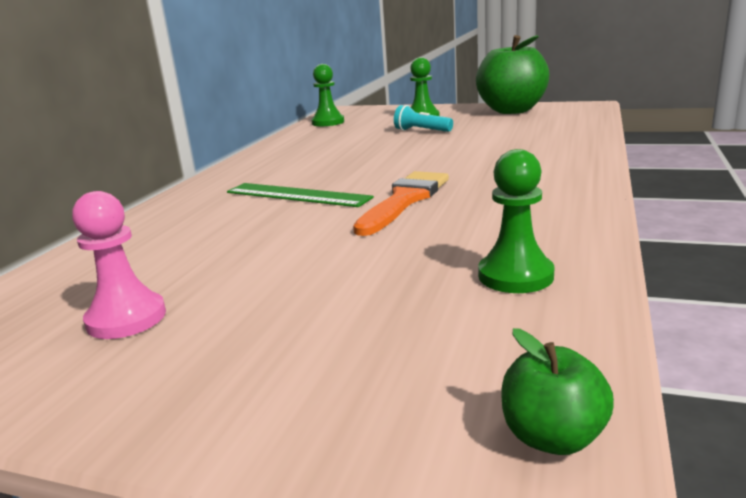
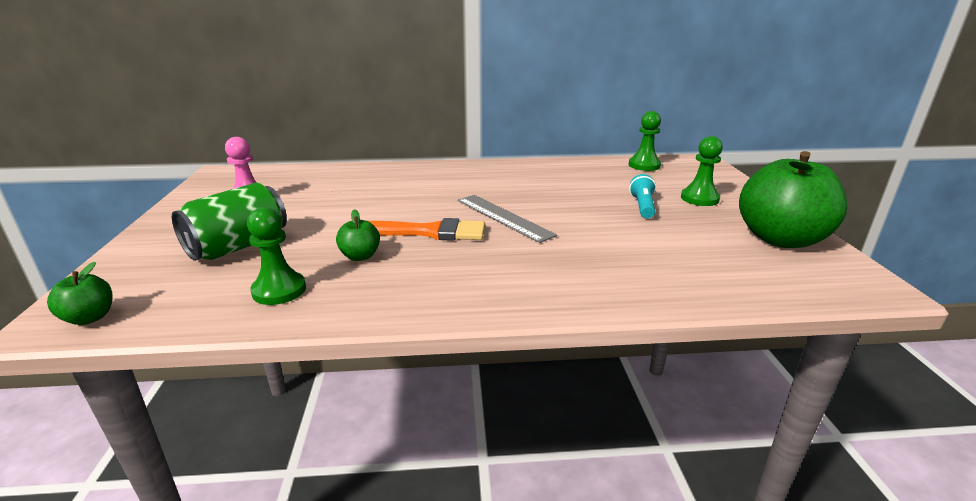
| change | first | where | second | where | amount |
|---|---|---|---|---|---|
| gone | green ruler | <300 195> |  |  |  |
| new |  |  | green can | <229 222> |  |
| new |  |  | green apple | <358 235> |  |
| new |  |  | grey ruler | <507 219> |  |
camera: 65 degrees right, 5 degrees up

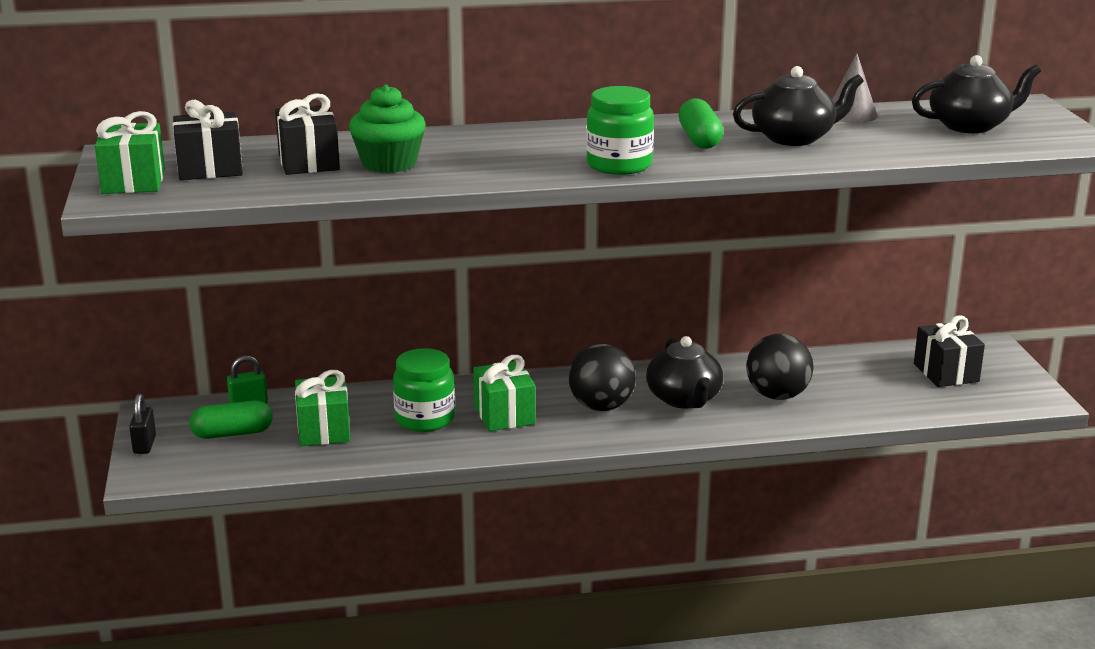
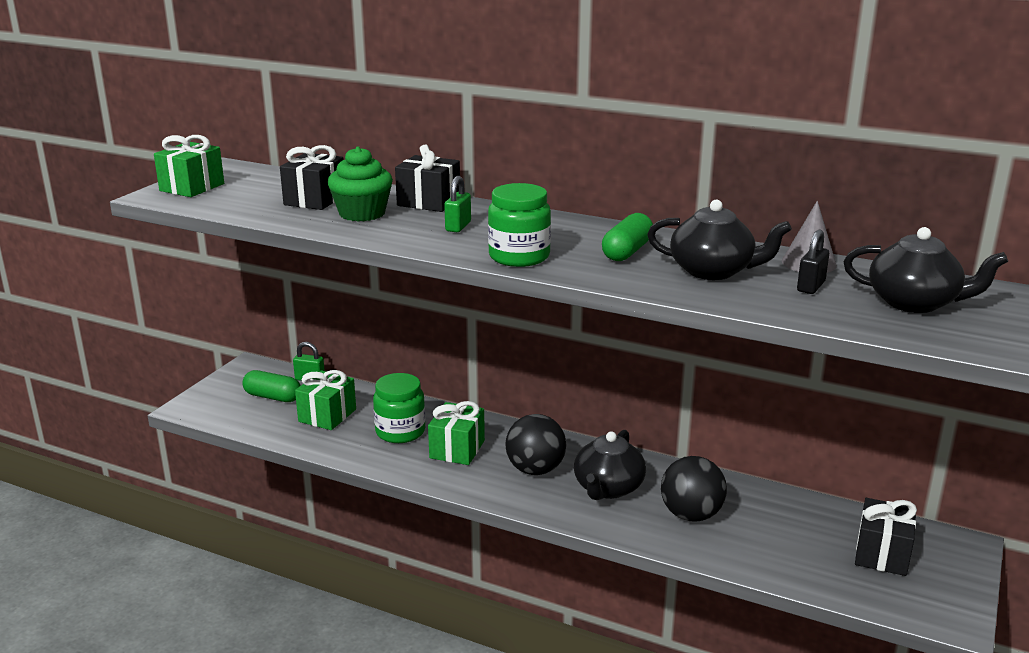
| change | first | where | second | where | amount |
|---|---|---|---|---|---|
| new |  |  | green padlock | <457 204> |  |
| shifted | black padlock | <142 424> |  | <813 261> |  |
| shifted | black gift | <208 140> |  | <427 178> |  |
camera: 35 degrees right, 0 degrees up

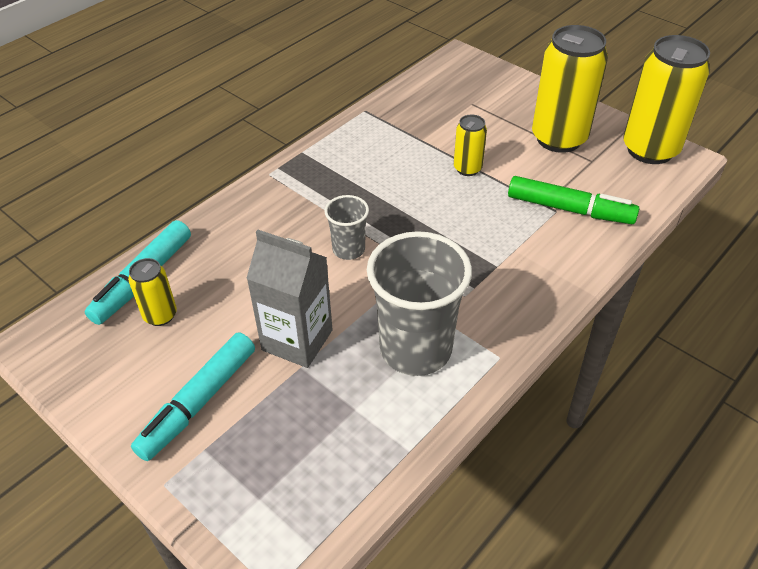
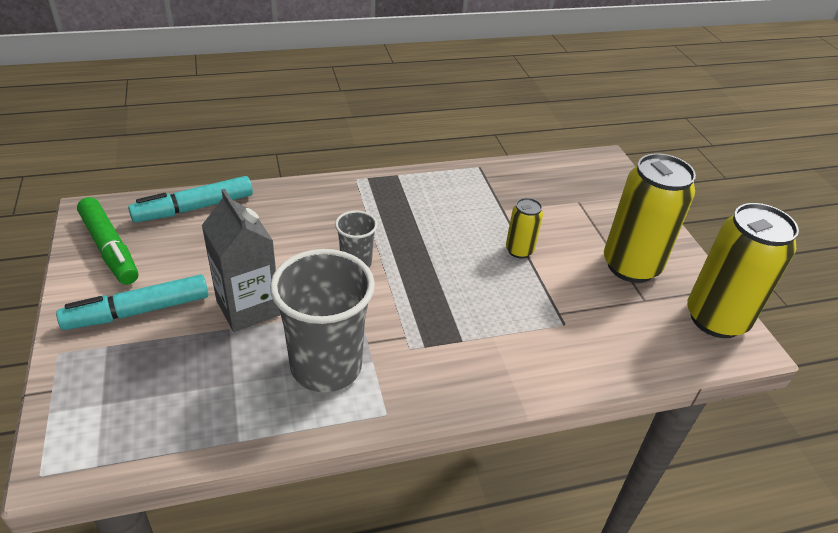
| change | first | where | second | where | amount |
|---|---|---|---|---|---|
| gone | yellow can | <152 292> |  |  |  |
| shifted | green marker | <573 200> |  | <107 241> |  |
camera: 30 degrees right, 5 degrees down

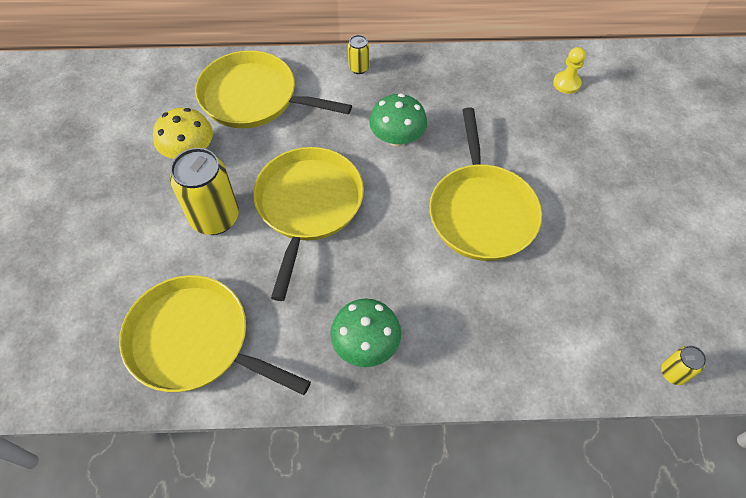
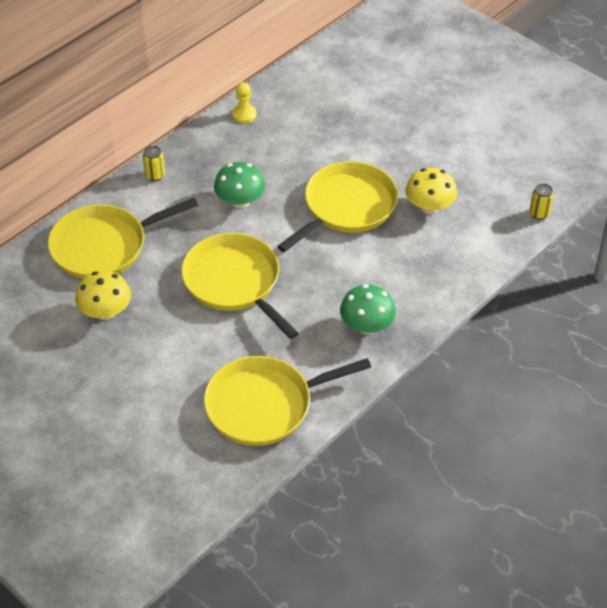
| change | first | where | second | where | amount |
|---|---|---|---|---|---|
| gone | yellow can | <204 191> |  |  |  |
| new |  |  | yellow mushroom | <431 191> |  |
| shifted | yellow pawn | <569 70> |  | <244 102> |  |
| rotated | yellow pan | <485 184> |  | <337 206> | 90 degrees counterclockwise |
camera: 45 degrees left, 10 degrees down

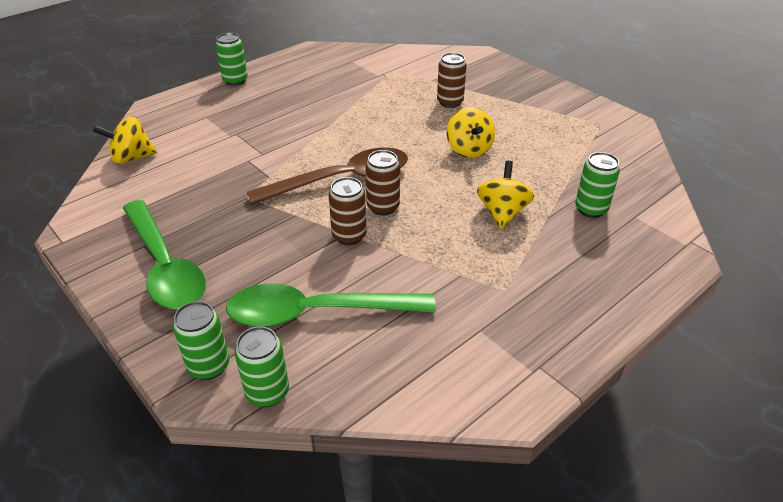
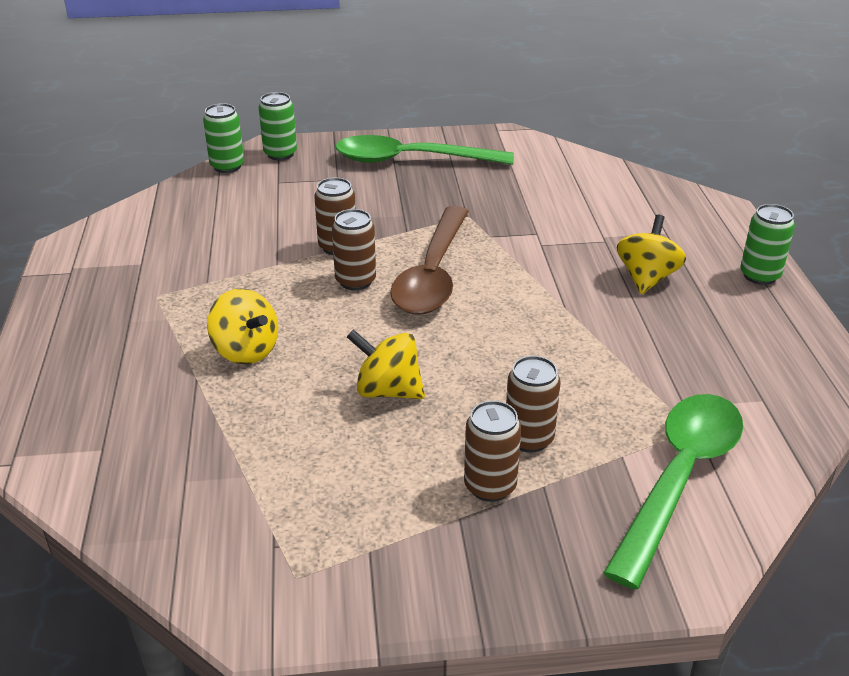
| change | first | where | second | where | amount |
|---|---|---|---|---|---|
| gone | green can | <597 185> |  |  |  |
| new |  |  | brown can | <492 451> |  |
| shifted | yellow spinning top | <125 140> |  | <651 254> |  |
| shifted | green spoon | <331 305> |  | <673 491> |  |
camera: 125 degrees right, 5 degrees down

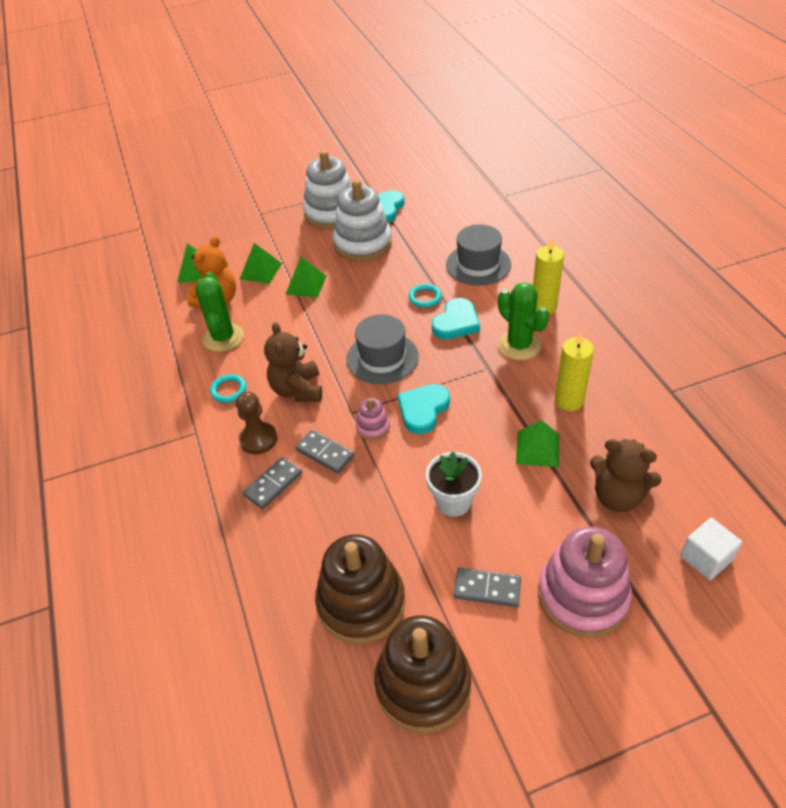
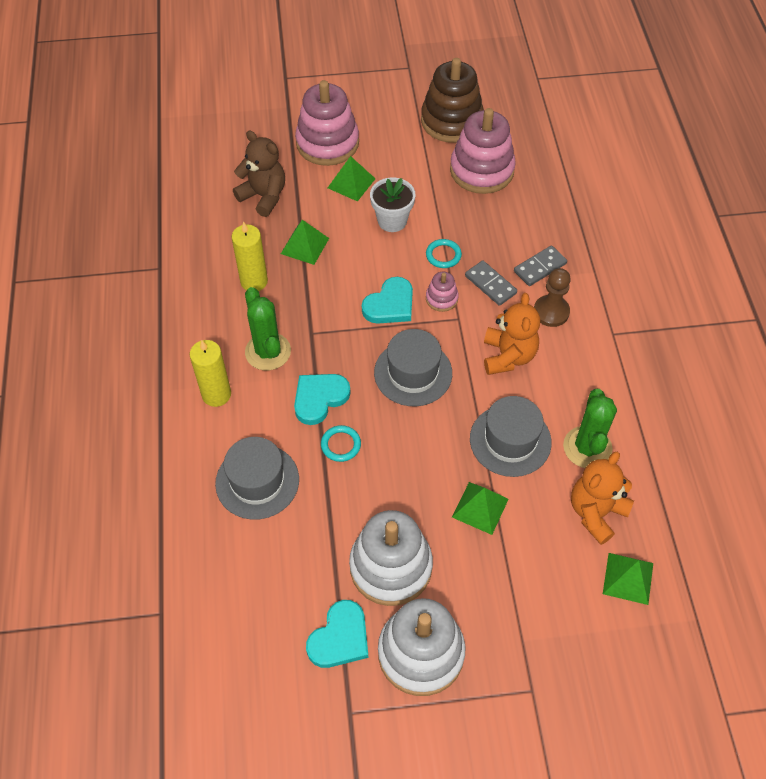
| change | first | where | second | where | amount |
|---|---|---|---|---|---|
| gone | grey domino | <487 587> |  |  |  |
| gone | white cube | <711 549> |  |  |  |
| new |  |  | grey hat | <511 436> |  |
| shifted | turquoise ring | <228 388> |  | <444 253> |  |
| shifted | green pyramid | <261 263> |  | <352 179> |  |
| repainted | brown teddy bear | <293 362> | orange teddy bear | <512 334> |  |
| repainted | brown stacking toy | <360 589> | pink stacking toy | <483 151> |  |
camera: 170 degrees left, 10 degrees up

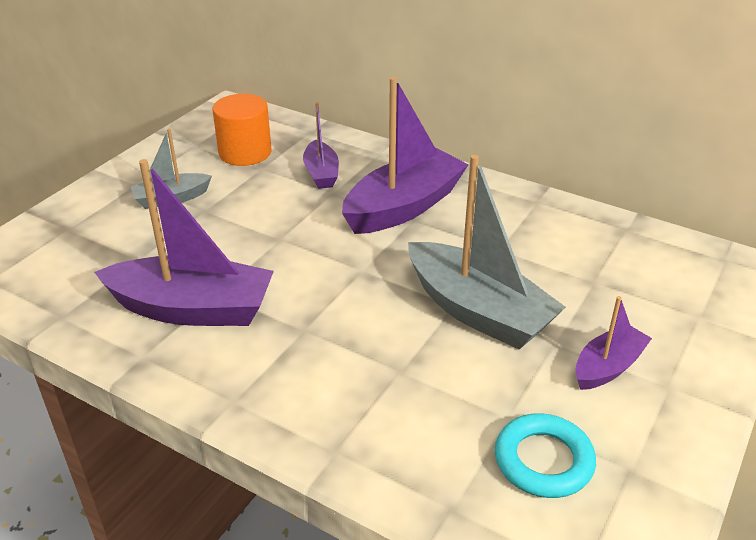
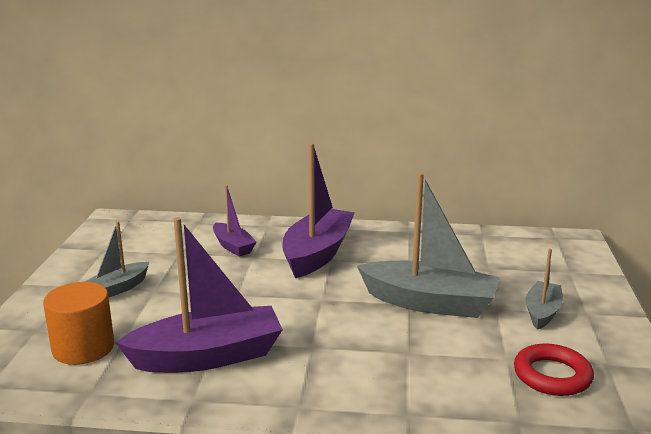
| change | first | where | second | where | amount |
|---|---|---|---|---|---|
| shifted | orange cylinder | <242 130> |  | <78 323> |  |
| repainted | turquoise ring | <545 456> | red ring | <554 369> |  |
| repainted | purple boat | <613 343> | grey boat | <544 289> |  |
camera: 25 degrees left, 15 degrees down

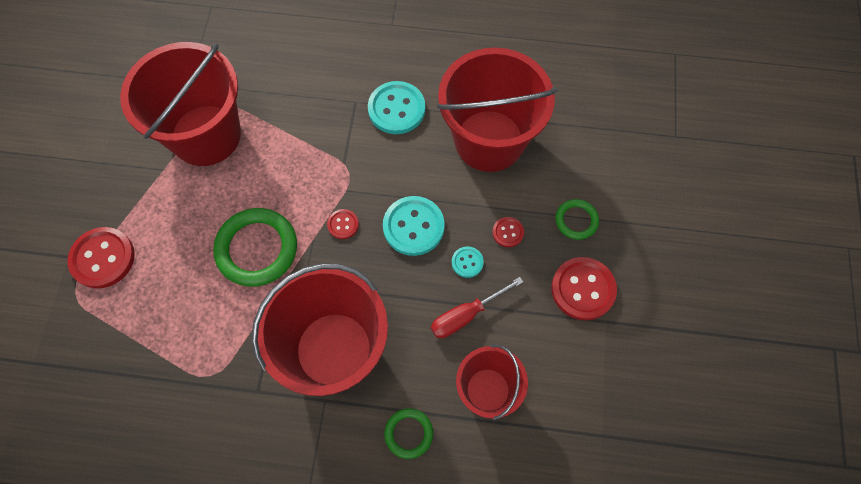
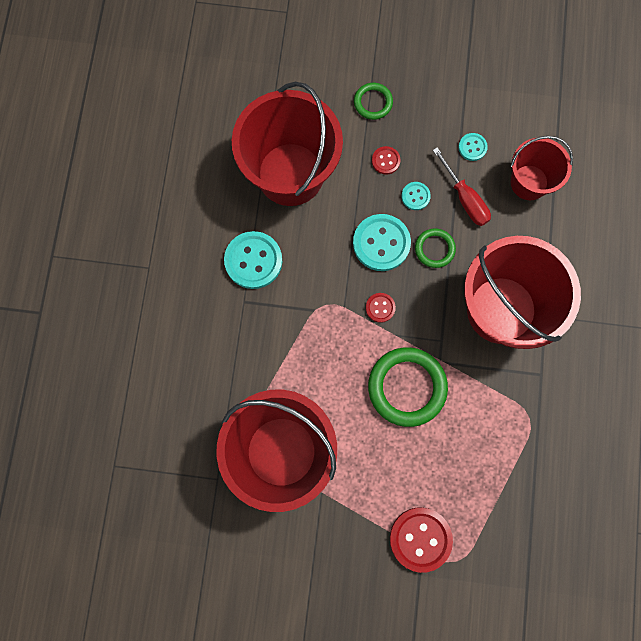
| change | first | where | second | where | amount |
|---|---|---|---|---|---|
| gone | red button | <584 288> |  |  |  |
| new |  |  | turquoise button | <473 147> |  |
| shifted | green ring | <408 433> |  | <435 248> |  |
camera: 90 degrees left, 10 degrees up

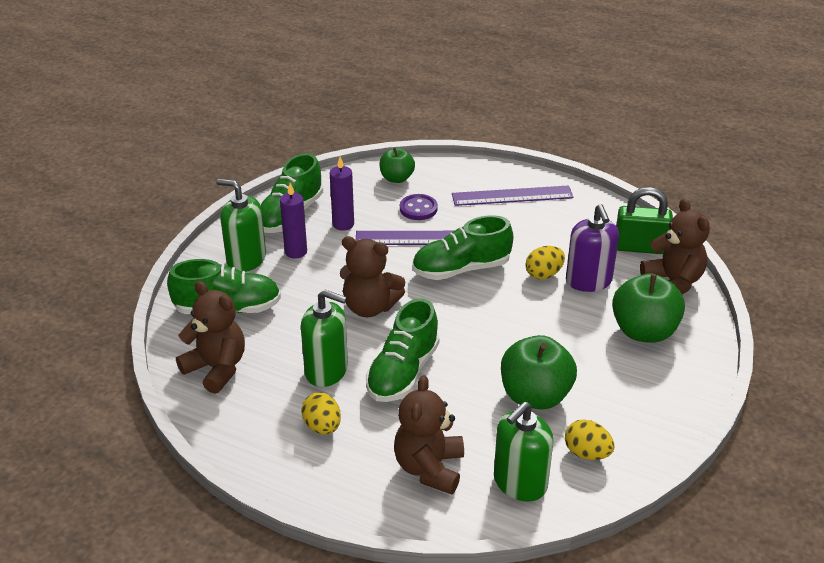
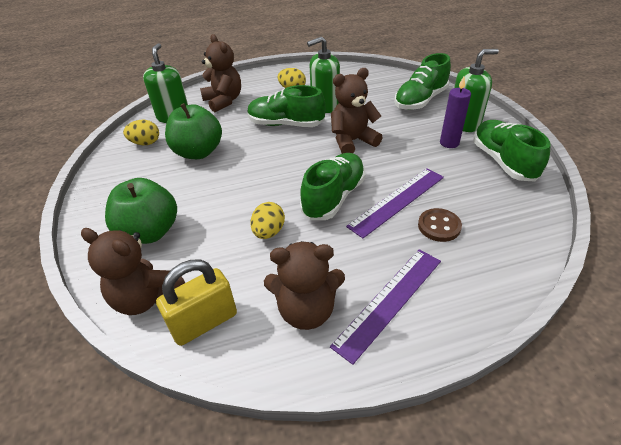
| change | first | where | second | where | amount |
|---|---|---|---|---|---|
| gone | purple candle | <342 194> |  |  |  |
| gone | green apple | <397 165> |  |  |  |
| gone | purple soap dispenser | <592 248> |  |  |  |
| shifted | brown teddy bear | <210 337> |  | <304 285> |  |
| repainted | purple button | <419 207> | brown button | <440 225> |  |
| repainted | green padlock | <644 220> | yellow padlock | <196 303> |  |
| rotated | green shoe | <403 350> |  | <286 106> | 60 degrees counterclockwise |
camera: 140 degrees right, 5 degrees up

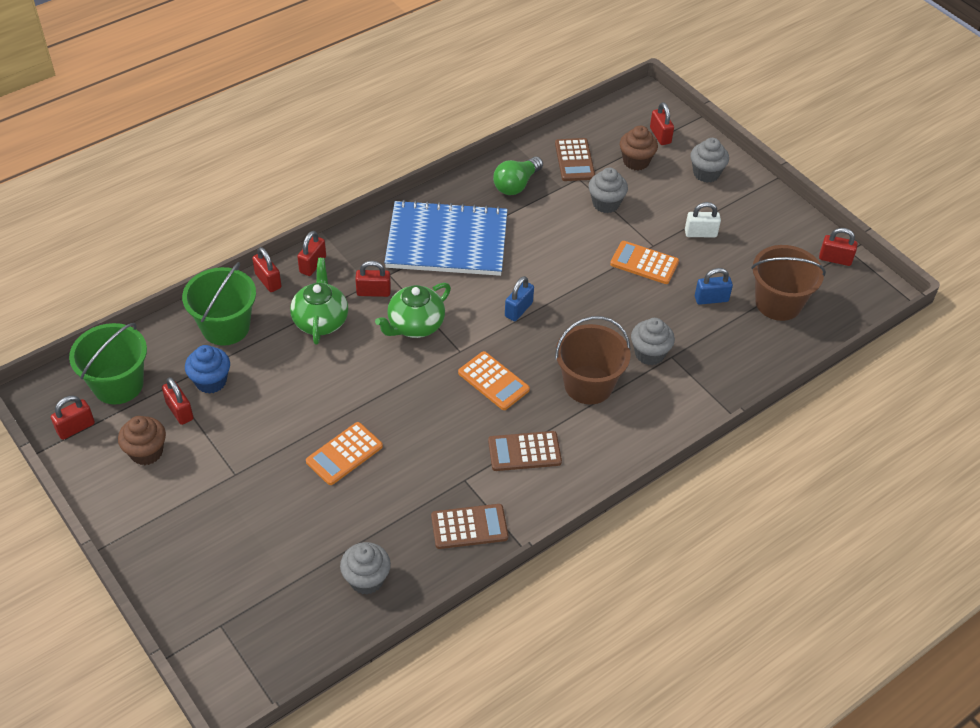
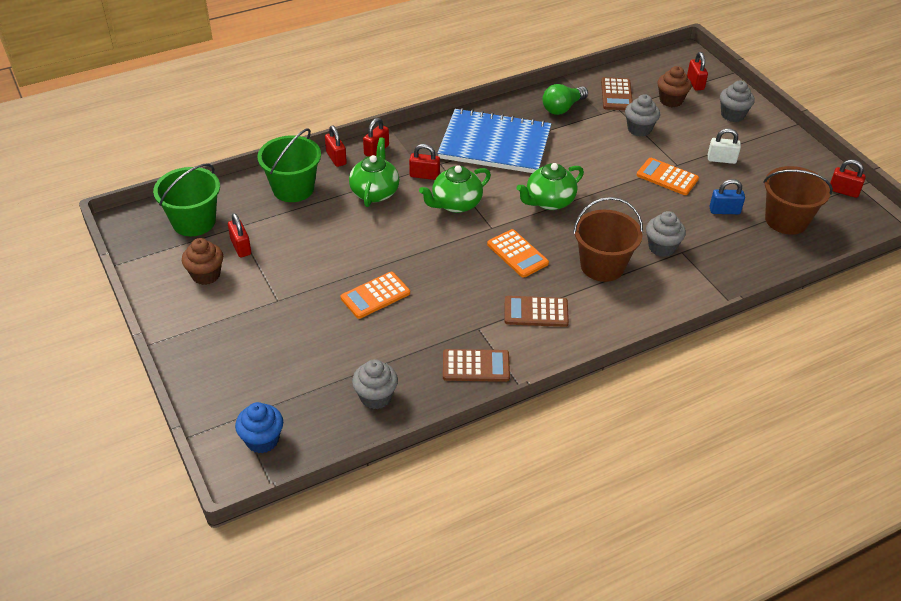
| change | first | where | second | where | amount |
|---|---|---|---|---|---|
| gone | red padlock | <73 418> |  |  |  |
| shifted | blue cupcake | <207 369> |  | <259 428> |  |
| swapped | blue padlock | <519 298> | green teapot | <550 186> |  |
camera: 10 degrees right, 5 degrees down

